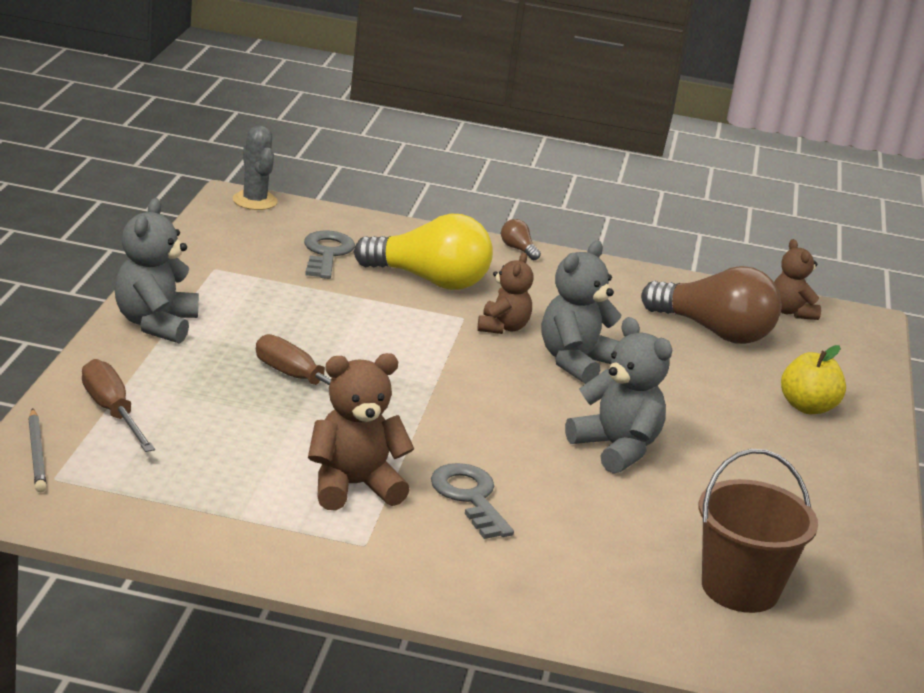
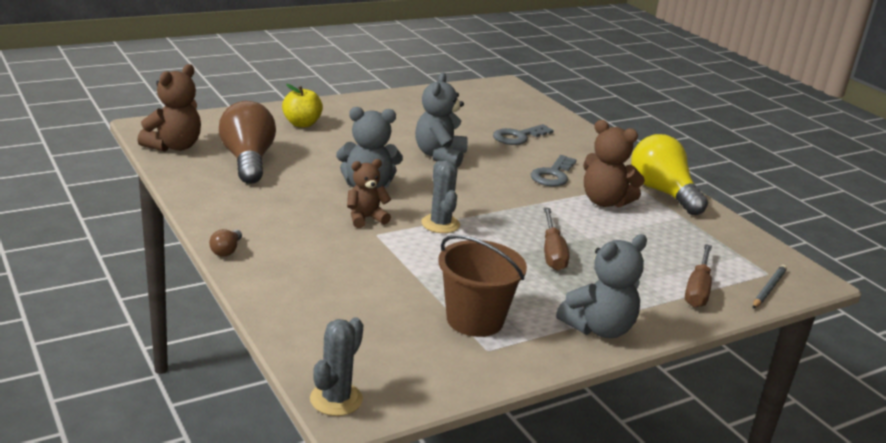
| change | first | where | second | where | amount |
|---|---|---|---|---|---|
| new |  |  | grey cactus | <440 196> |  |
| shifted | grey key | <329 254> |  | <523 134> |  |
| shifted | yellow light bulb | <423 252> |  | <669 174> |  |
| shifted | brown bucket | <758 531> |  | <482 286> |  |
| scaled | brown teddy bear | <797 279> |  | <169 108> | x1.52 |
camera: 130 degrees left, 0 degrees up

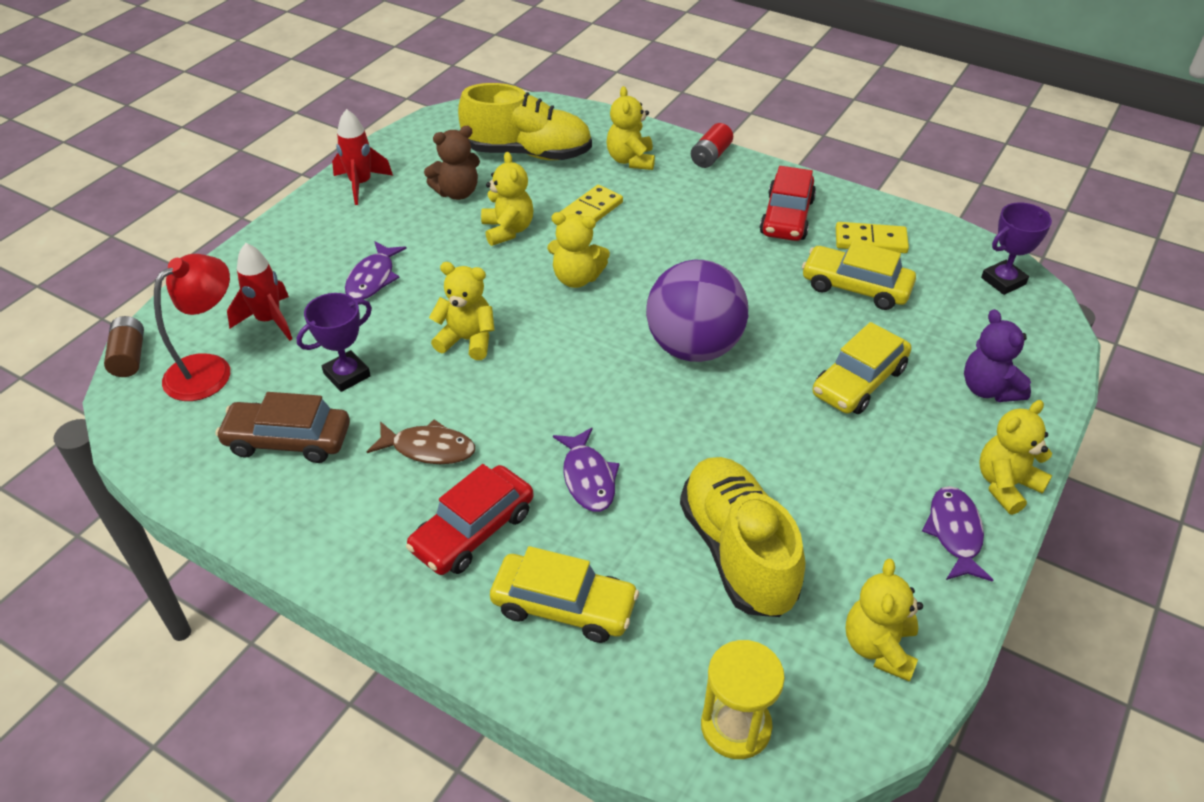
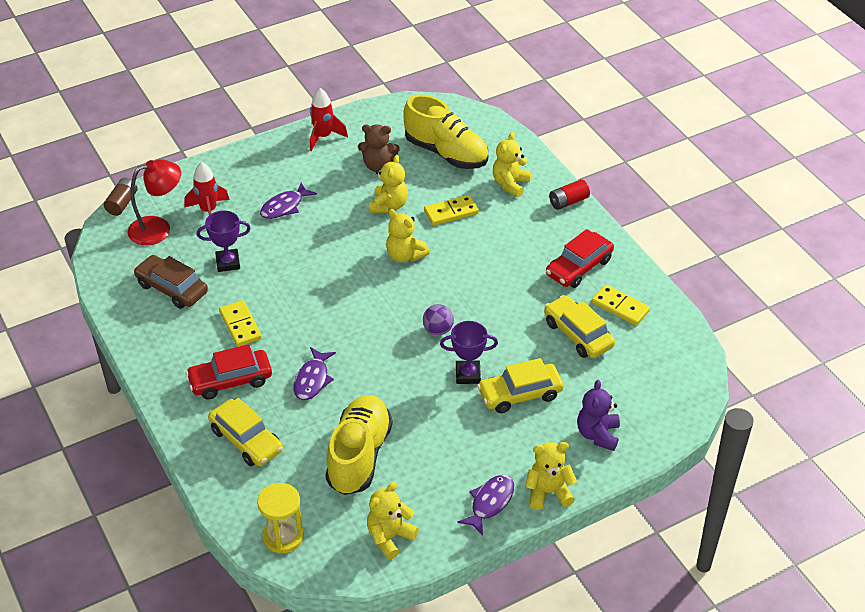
| change | first | where | second | where | amount |
|---|---|---|---|---|---|
| gone | yellow teddy bear | <462 311> |  |  |  |
| shifted | purple trophy | <1016 249> |  | <469 352> |  |
| swapped | brown fish | <421 441> | yellow domino | <240 323> |  |
| scaled | purple ball | <697 311> |  | <438 319> | x0.45 |
camera: 30 degrees right, 0 degrees up

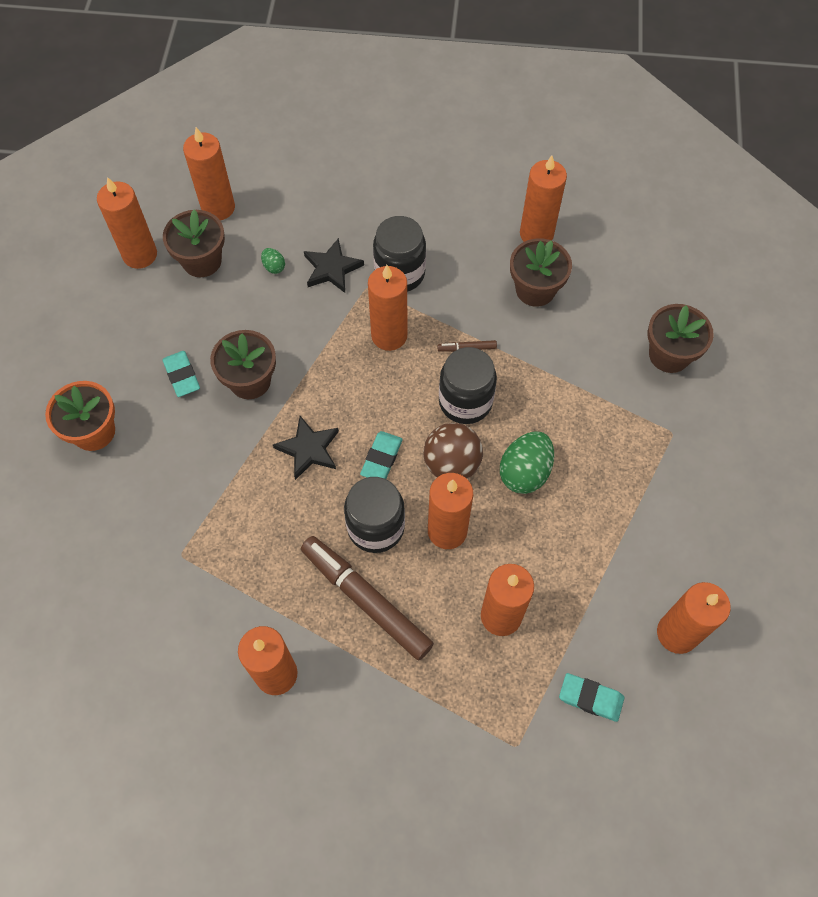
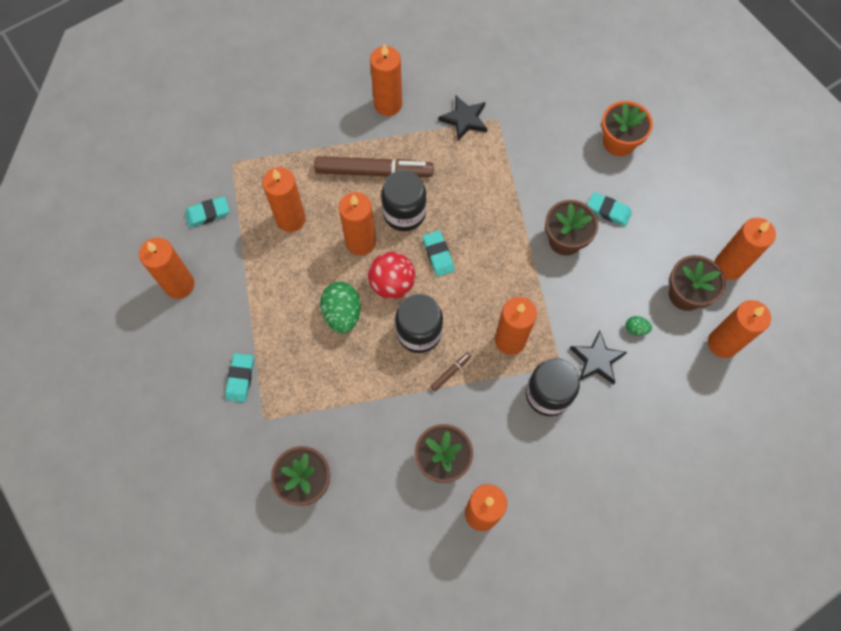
| change | first | where | second | where | amount |
|---|---|---|---|---|---|
| new |  |  | turquoise eraser | <239 377> |  |
| shifted | black star | <306 448> |  | <463 118> |  |
| repainted | brown ball | <453 451> | red ball | <391 275> |  |
camera: 140 degrees right, 5 degrees up

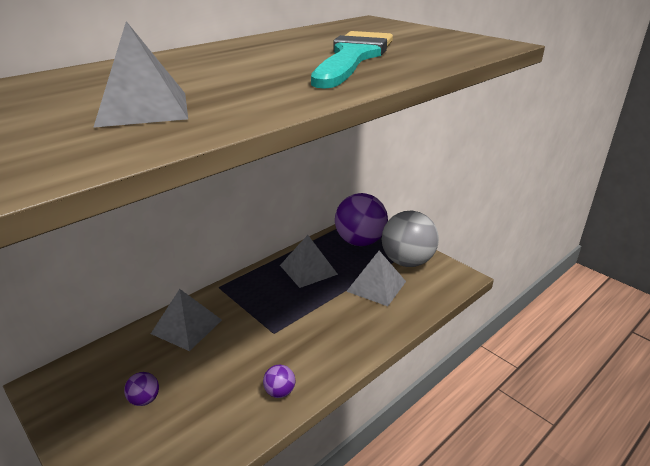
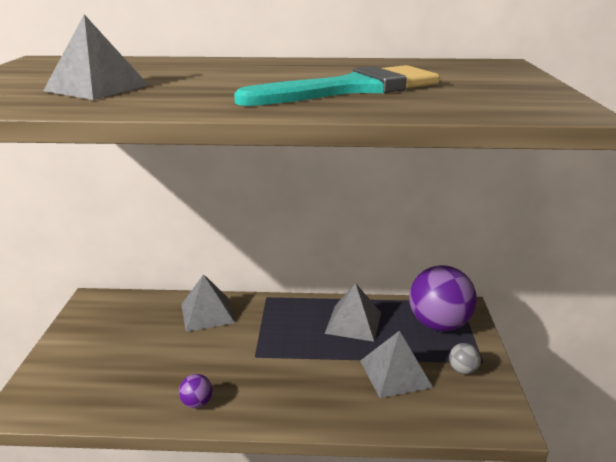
| change | first | where | second | where | amount |
|---|---|---|---|---|---|
| gone | purple ball | <141 389> |  |  |  |
| scaled | grey ball | <410 239> |  | <465 358> | x0.42 |
camera: 45 degrees right, 5 degrees down

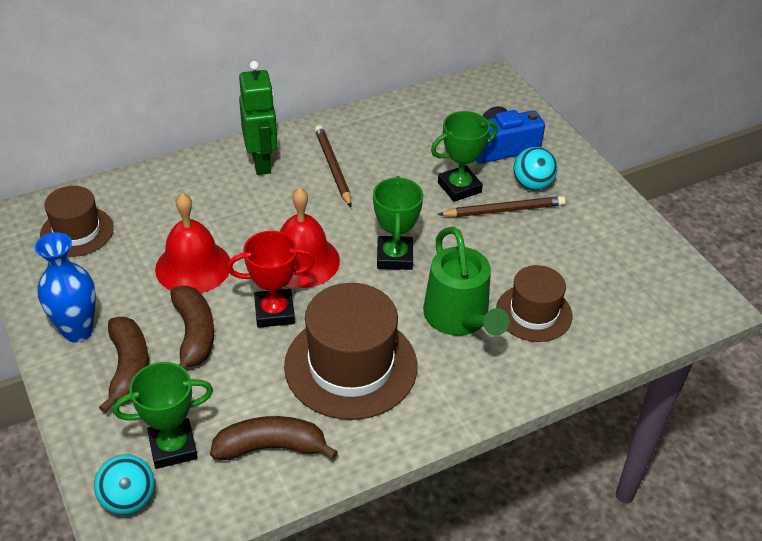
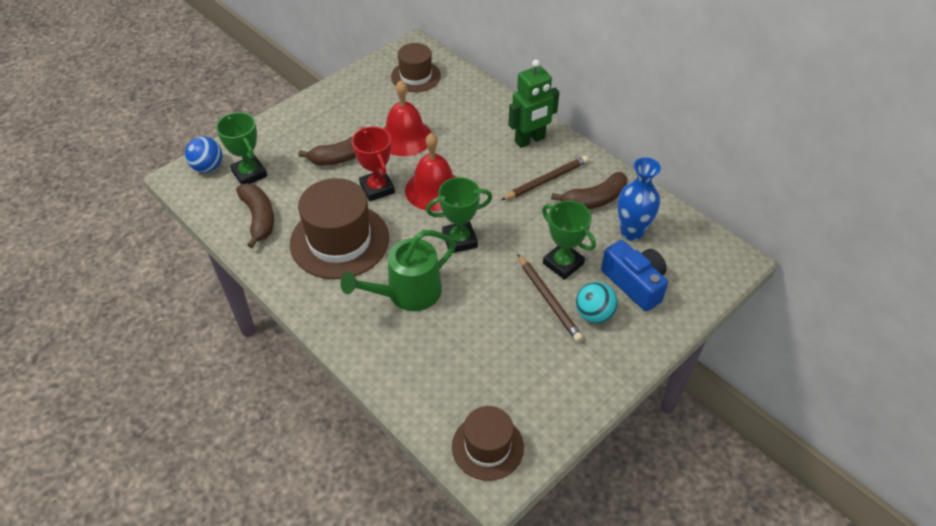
| change | first | where | second | where | amount |
|---|---|---|---|---|---|
| shifted | blue vase | <65 287> |  | <639 199> |  |
| shifted | brown banana | <124 365> |  | <589 190> |  |
| shifted | brown hat | <534 303> |  | <488 443> |  |
| repainted | turquoise ball | <124 484> | blue ball | <203 154> |  |
camera: 75 degrees right, 5 degrees up

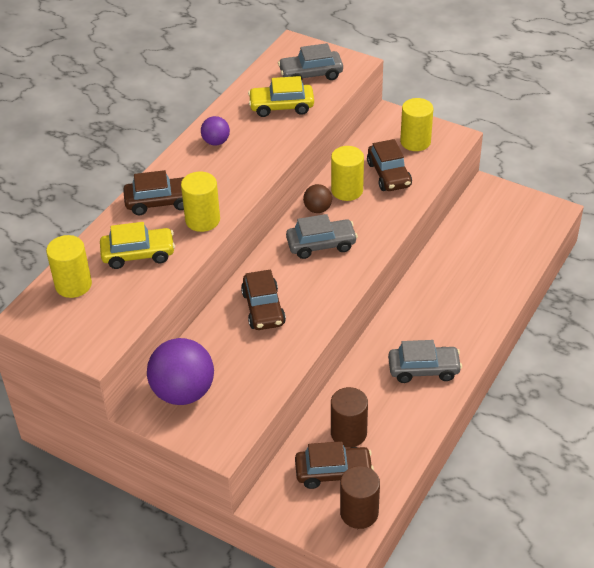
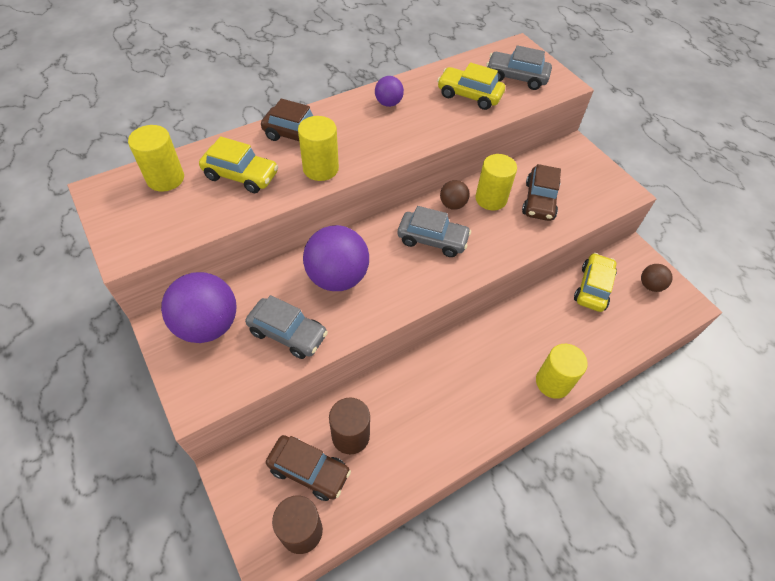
| change | first | where | second | where | amount |
|---|---|---|---|---|---|
| new |  |  | yellow car | <595 282> |  |
| new |  |  | brown ball | <657 278> |  |
| shifted | grey car | <425 361> |  | <286 327> |  |
| shifted | yellow cylinder | <416 124> |  | <562 371> |  |
| swapped | brown car | <263 300> | purple ball | <336 258> |  |
camera: 25 degrees right, 10 degrees up

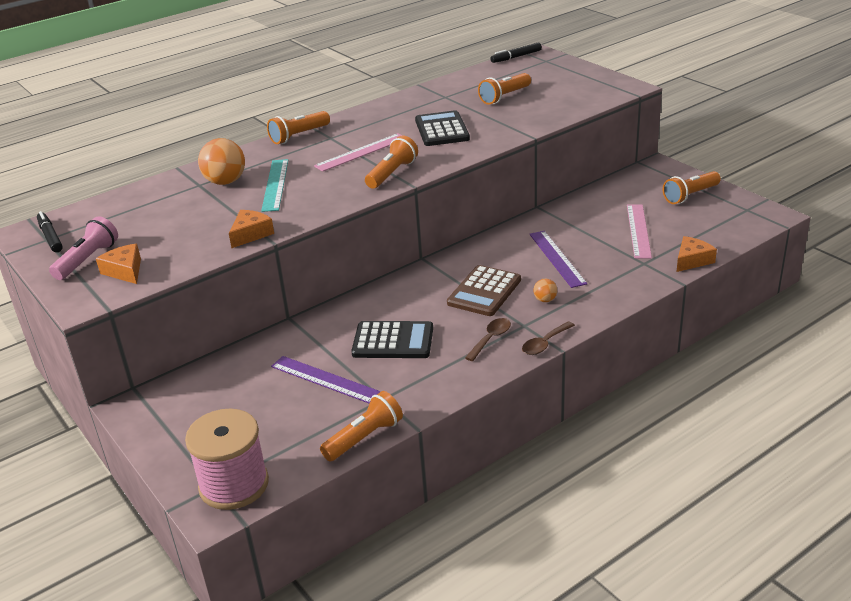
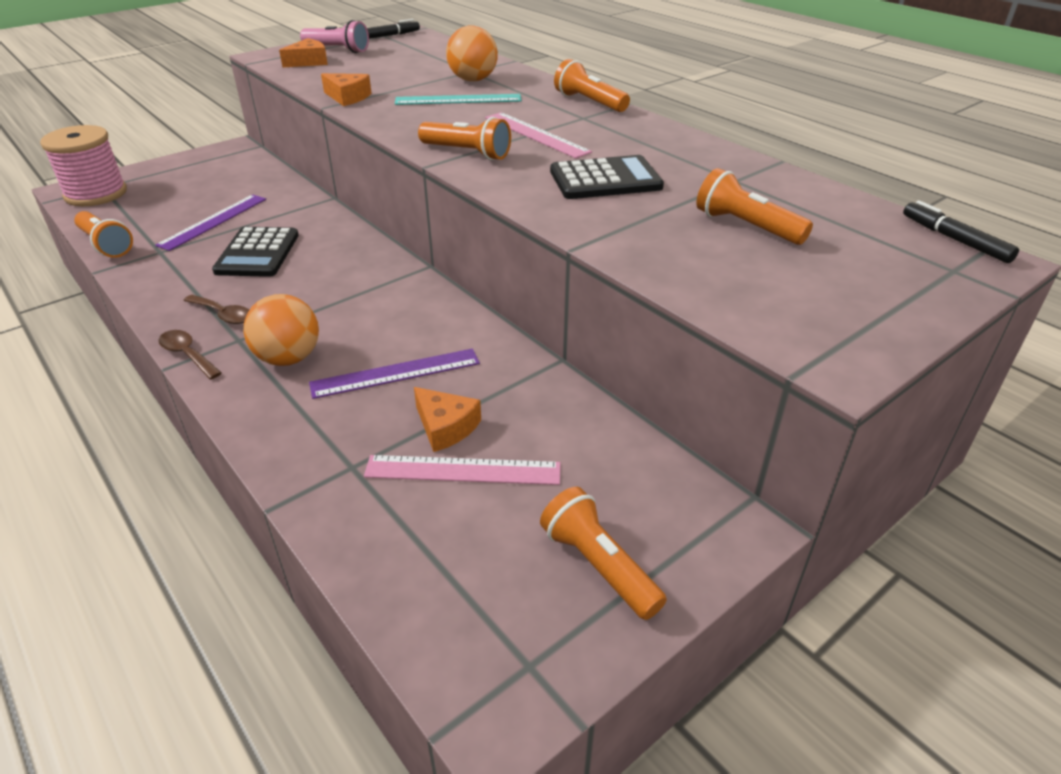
| change | first | where | second | where | amount |
|---|---|---|---|---|---|
| gone | brown calculator | <484 290> |  |  |  |
| shifted | orange cheese | <696 254> |  | <447 419> |  |
| scaled | orange ball | <545 290> |  | <281 330> | x2.07 |
camera: 85 degrees right, 5 degrees up

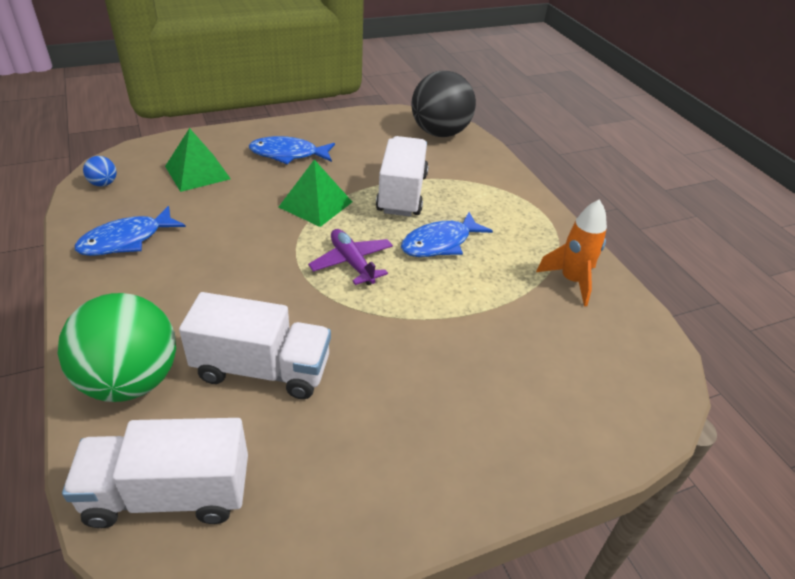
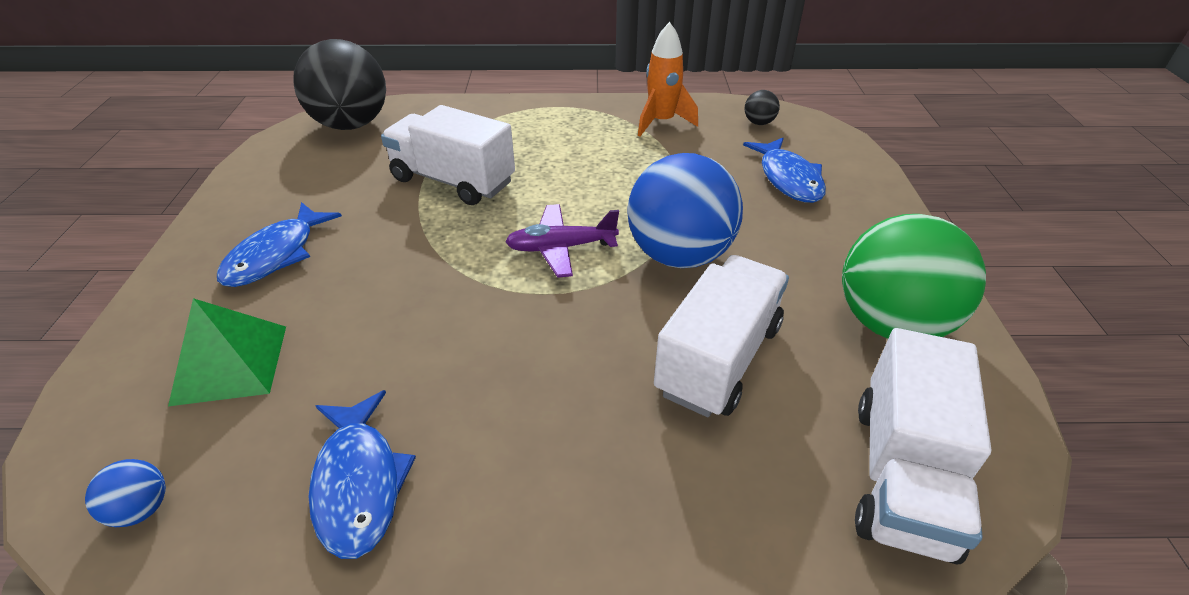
| change | first | where | second | where | amount |
|---|---|---|---|---|---|
| gone | green pyramid | <315 193> |  |  |  |
| new |  |  | blue ball | <685 210> |  |
| new |  |  | black ball | <762 107> |  |
| shifted | green ball | <117 347> |  | <914 276> |  |
| shifted | blue fish | <447 234> |  | <784 170> |  |
camera: 65 degrees left, 0 degrees up

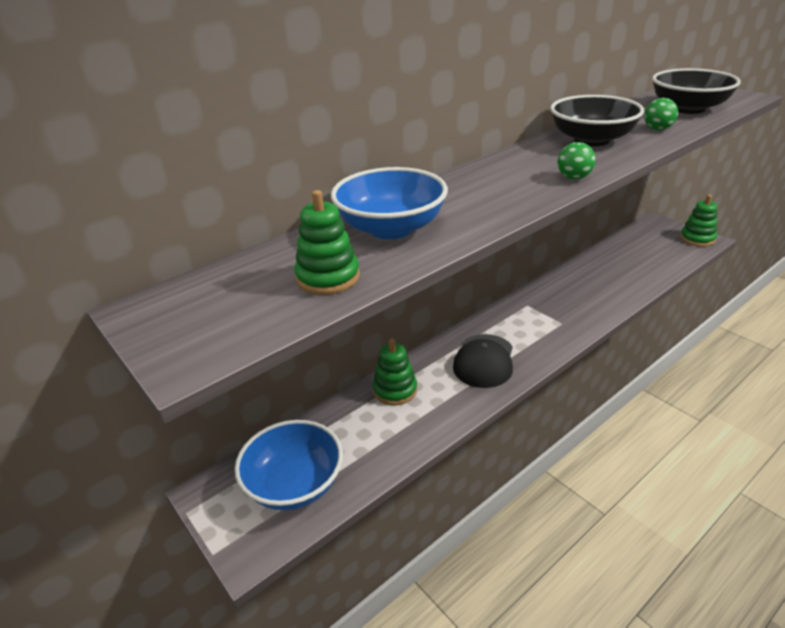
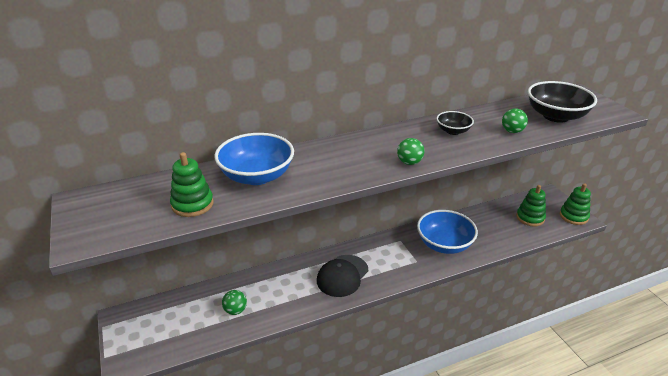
| change | first | where | second | where | amount |
|---|---|---|---|---|---|
| new |  |  | green ball | <234 302> |  |
| shifted | blue bowl | <288 465> |  | <447 232> |  |
| shifted | green stacking toy | <395 372> |  | <531 206> |  |
| scaled | black bowl | <597 121> |  | <455 123> | x0.54 |
camera: 15 degrees right, 0 degrees up

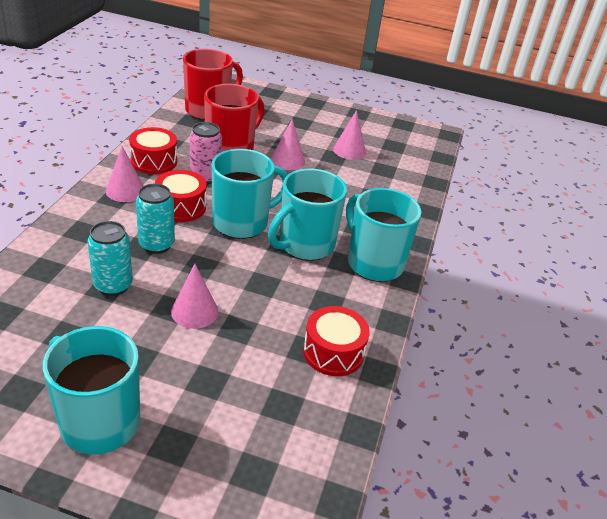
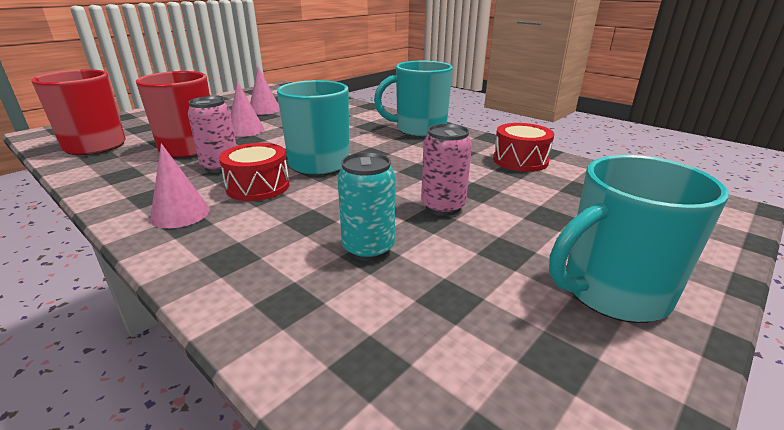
| change | first | where | second | where | amount |
|---|---|---|---|---|---|
| gone | red drum | <153 150> |  |  |  |
| gone | turquoise can | <155 219> |  |  |  |
| gone | turquoise mug | <307 214> |  |  |  |
| swapped | pink cone | <194 296> | pink can | <446 170> |  |
camera: 60 degrees left, 10 degrees down

